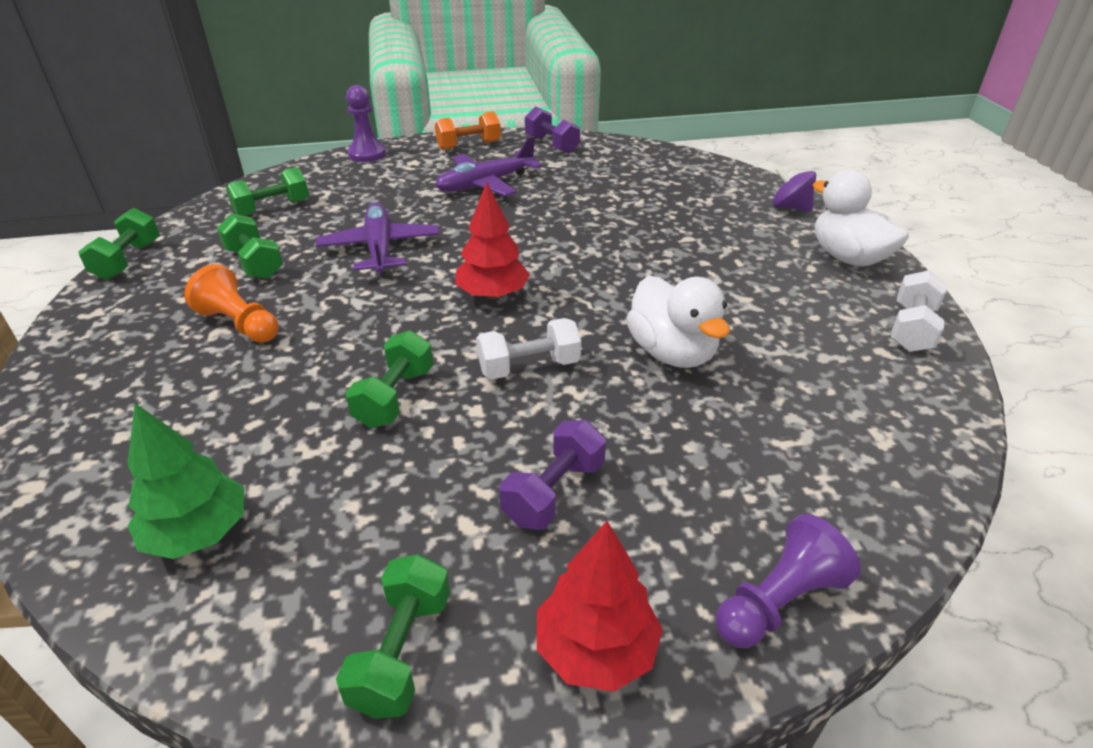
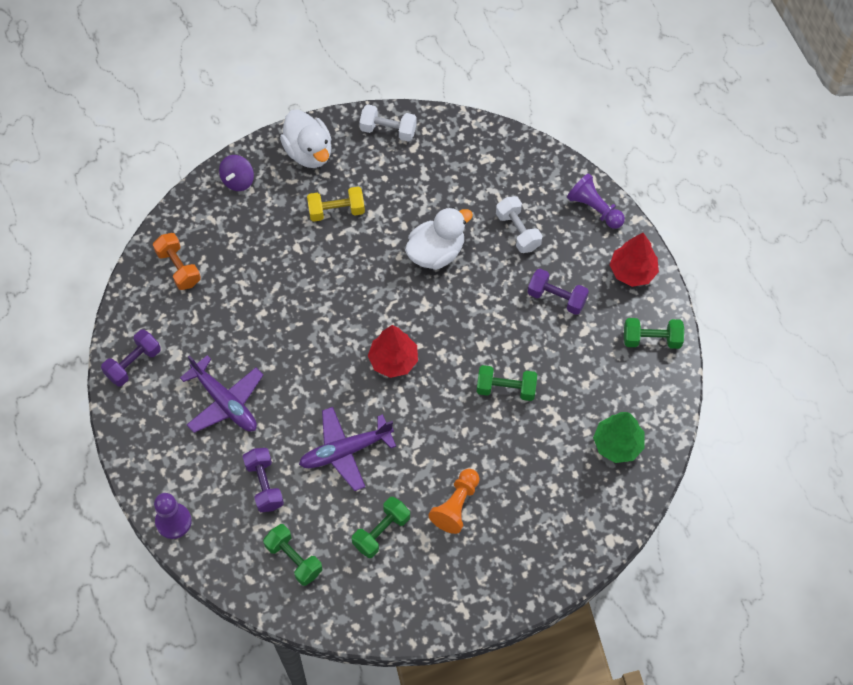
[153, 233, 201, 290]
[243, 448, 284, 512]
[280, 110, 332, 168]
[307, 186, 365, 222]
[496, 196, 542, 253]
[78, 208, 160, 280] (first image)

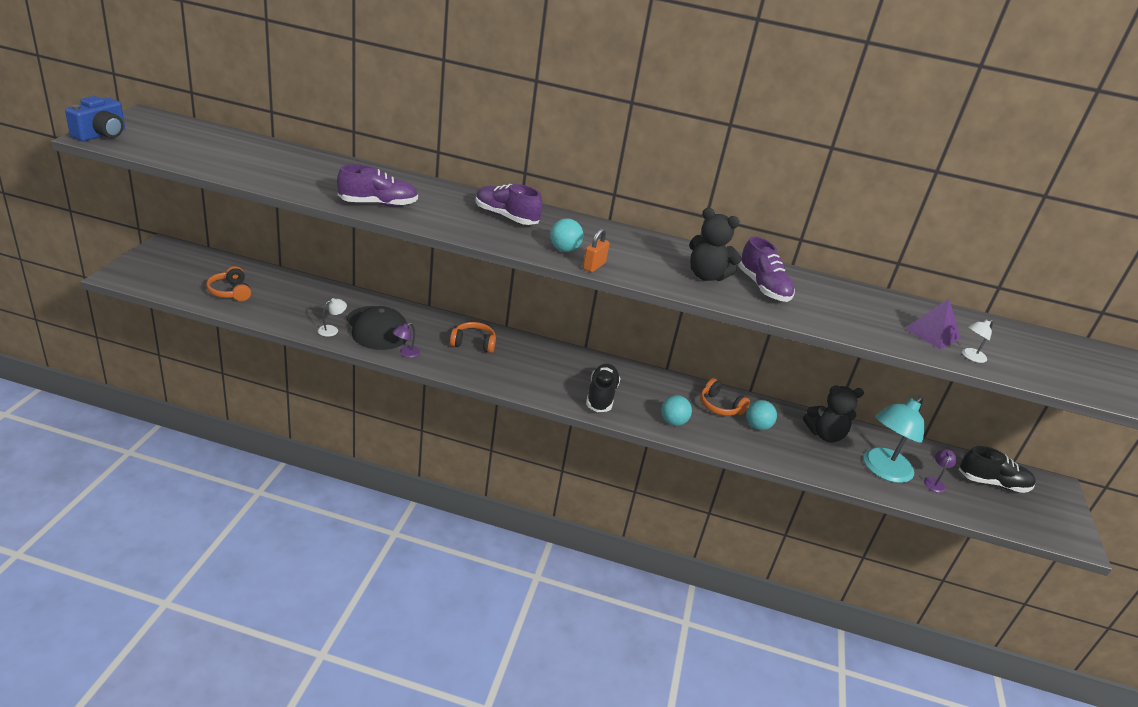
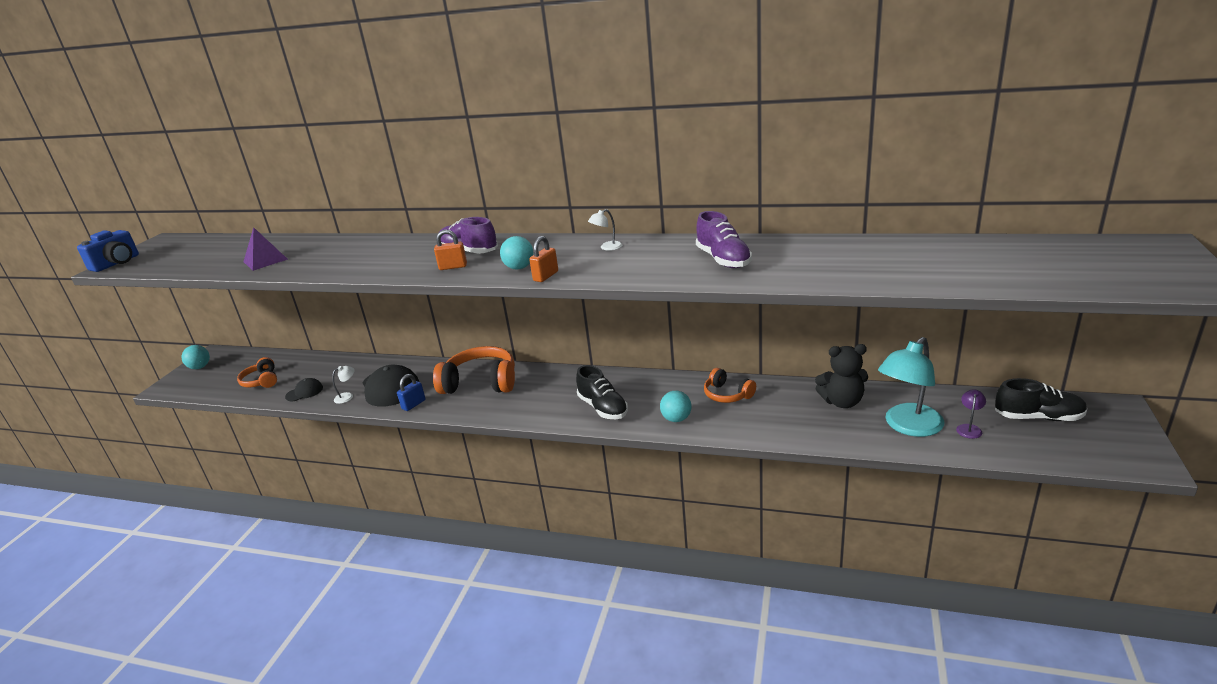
[182, 345, 210, 369]
[243, 227, 288, 271]
[285, 378, 323, 401]
[397, 374, 425, 411]
[433, 346, 515, 394]
[434, 229, 467, 270]
[576, 365, 628, 419]
[588, 209, 622, 251]
[337, 164, 418, 207] (first image)
[689, 208, 741, 281] (first image)

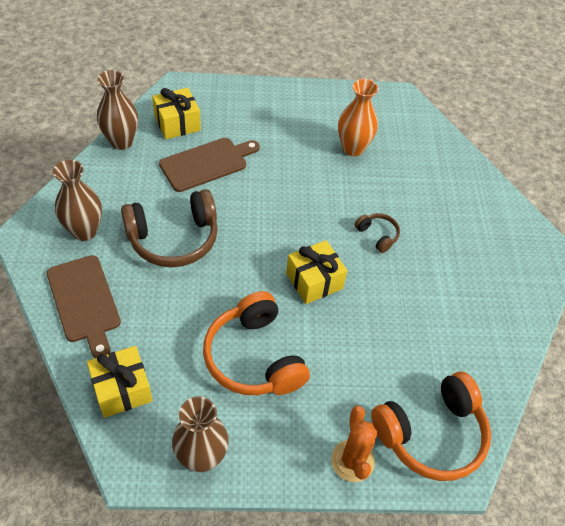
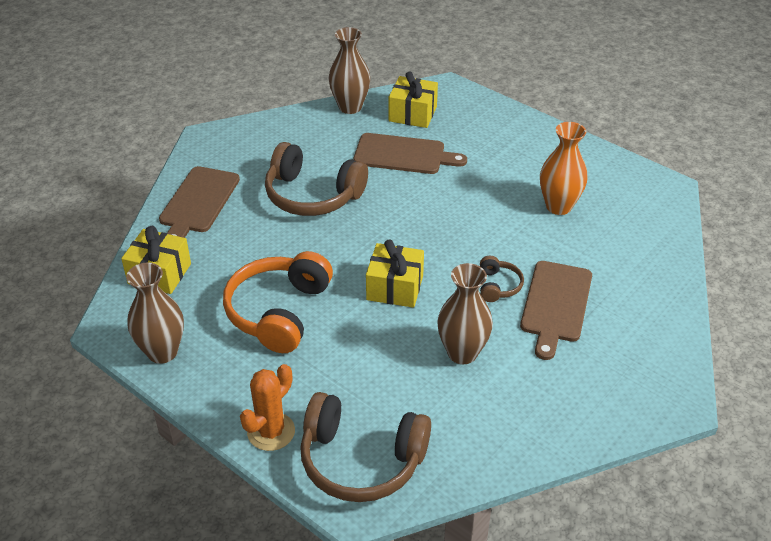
[300, 392, 431, 502]
[437, 263, 493, 364]
[520, 261, 592, 360]

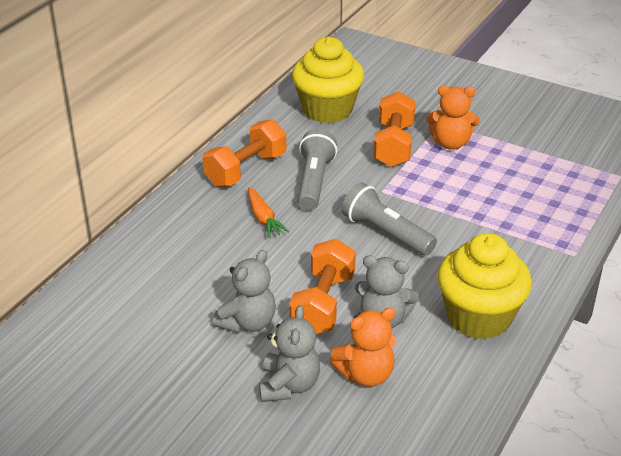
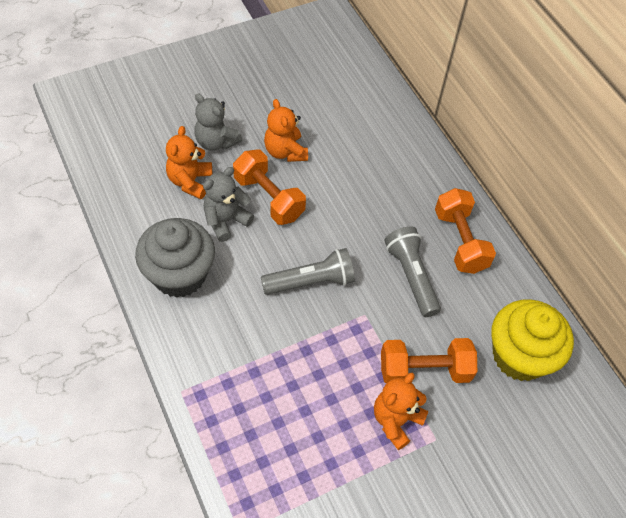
[135, 218, 215, 298]
[264, 99, 308, 162]
[381, 338, 477, 384]
[384, 226, 441, 317]
[248, 187, 290, 238] (first image)

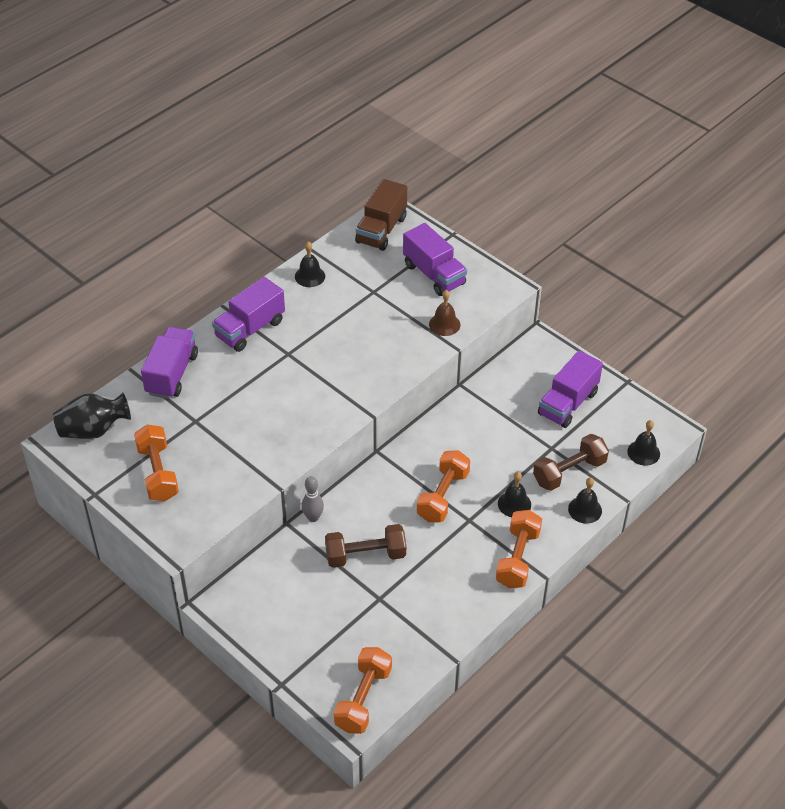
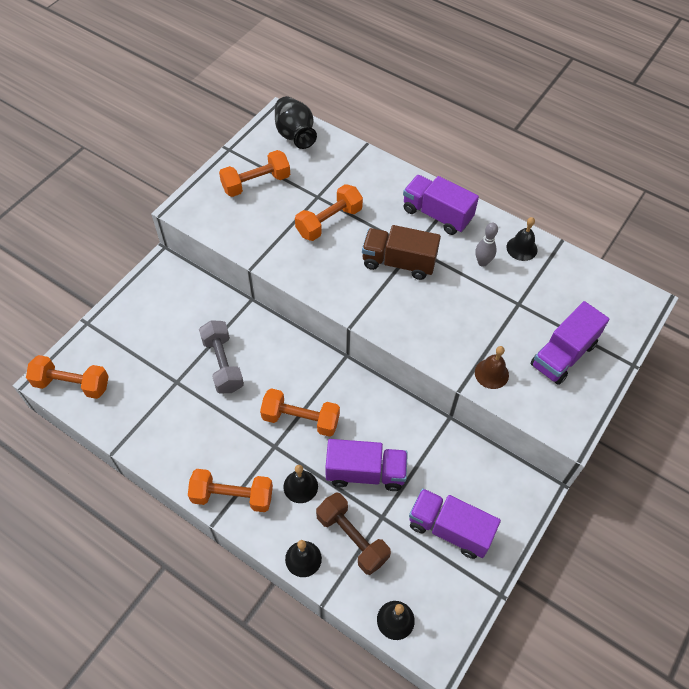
[199, 320, 244, 393]
[295, 184, 363, 241]
[325, 439, 408, 491]
[362, 225, 441, 280]
[475, 223, 498, 267]

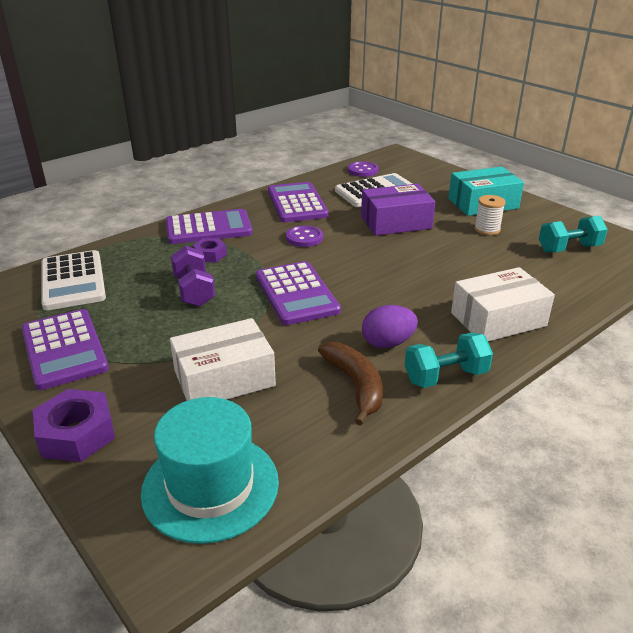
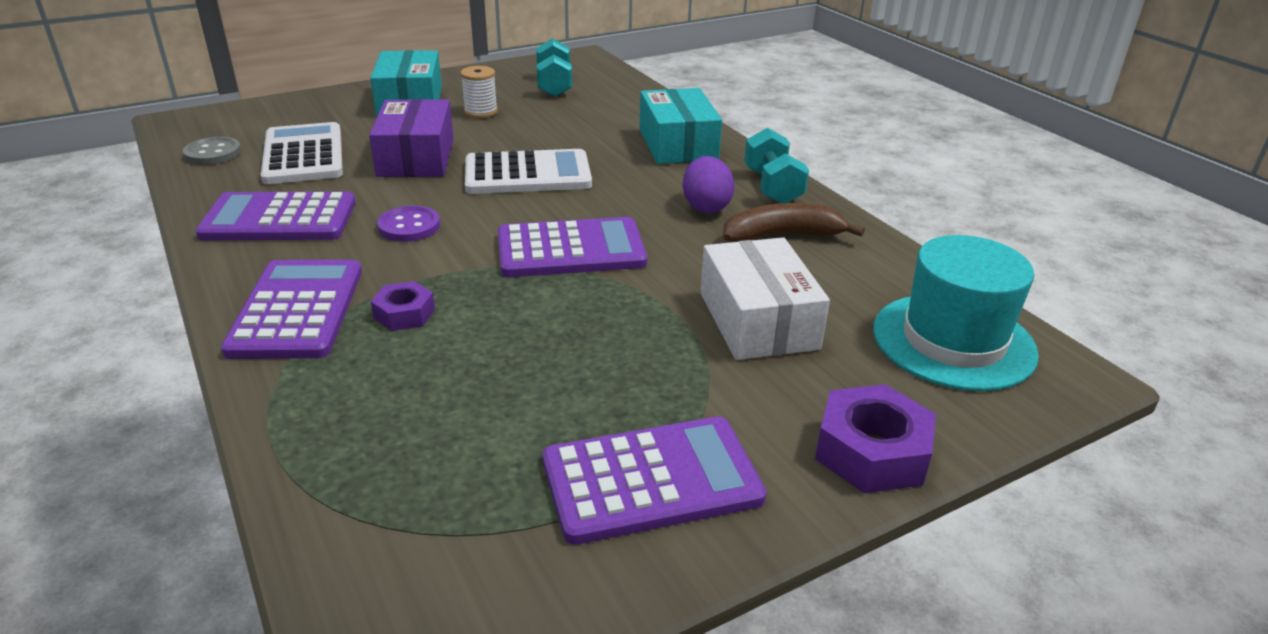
[183, 137, 241, 165]
[465, 149, 592, 194]
[639, 88, 722, 164]
[171, 246, 215, 307] (first image)

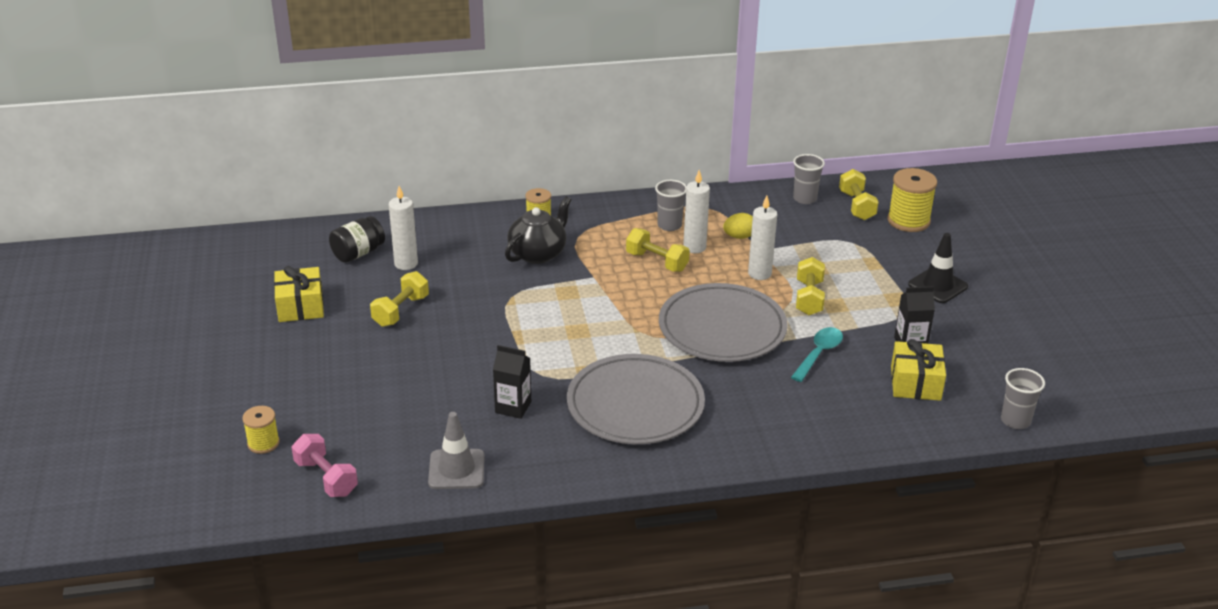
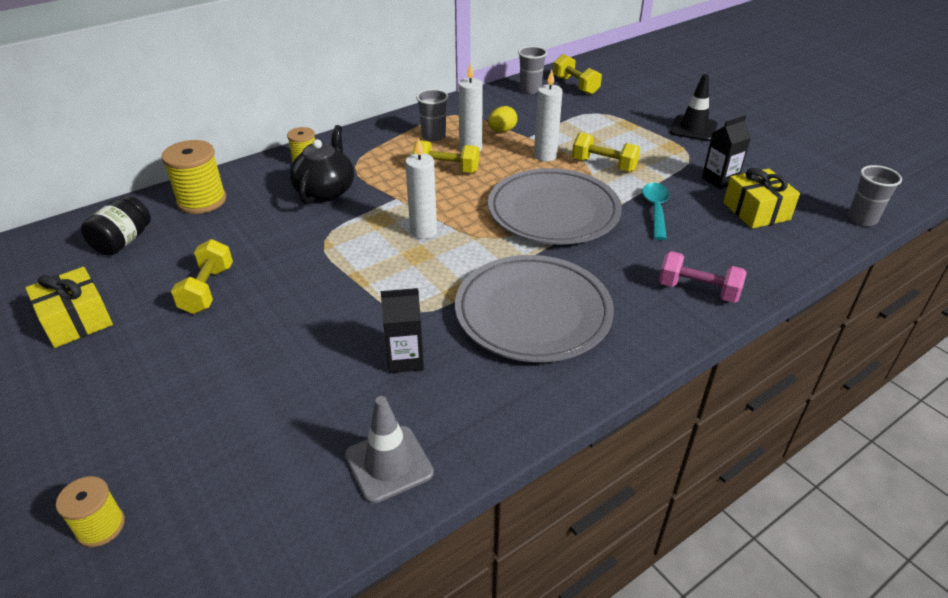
[161, 140, 226, 214]
[405, 138, 437, 239]
[572, 132, 640, 172]
[658, 251, 746, 303]

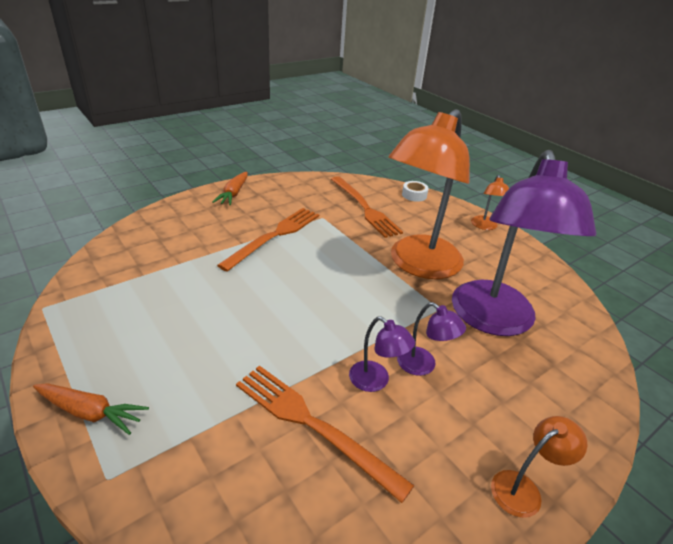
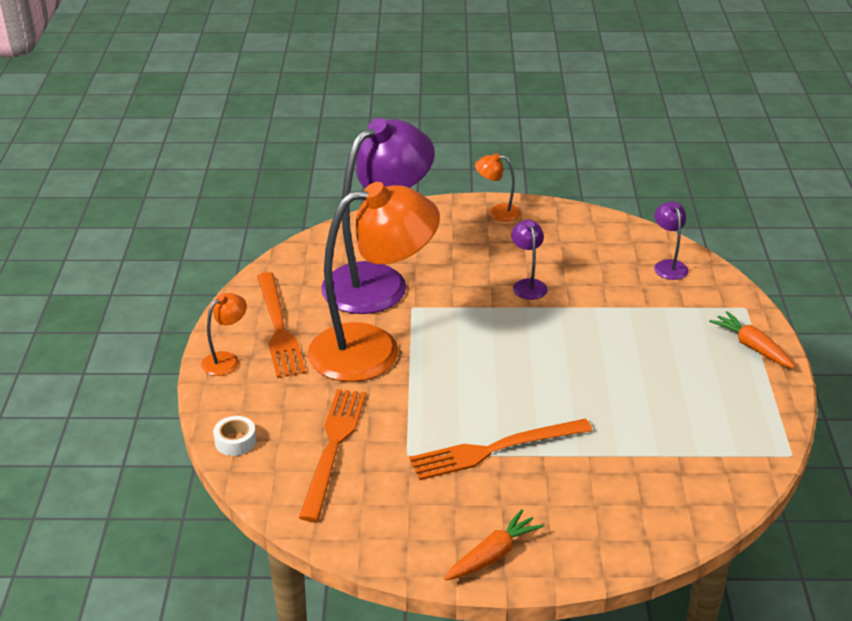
[257, 272, 306, 378]
[654, 201, 689, 280]

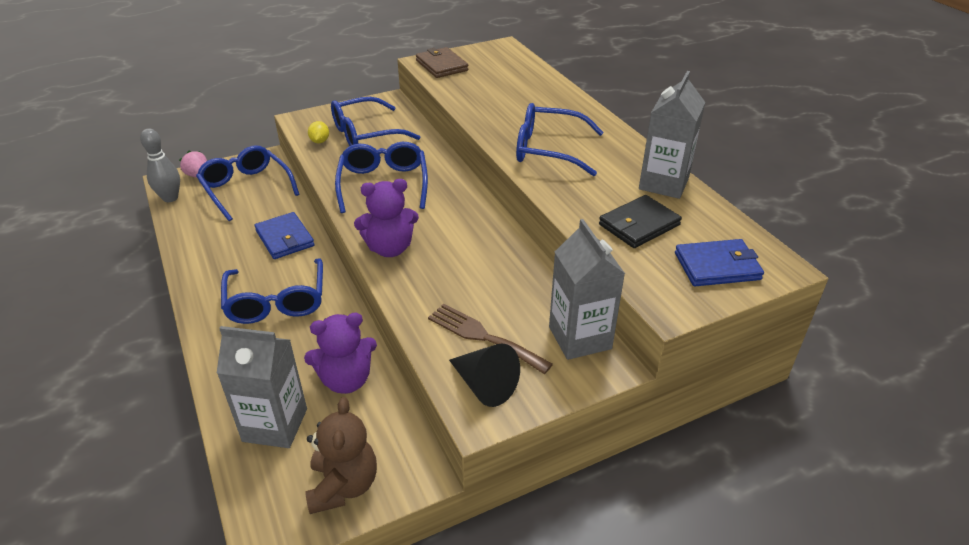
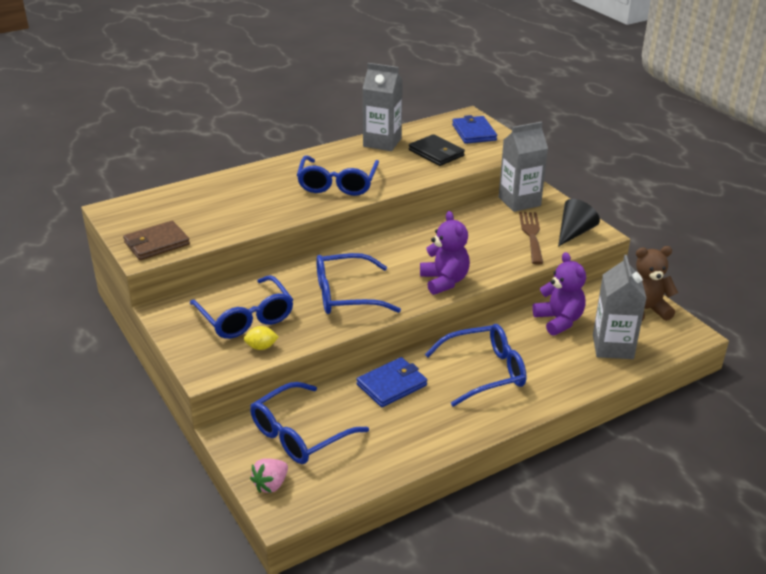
[519, 212, 543, 264]
[140, 128, 180, 202] (first image)

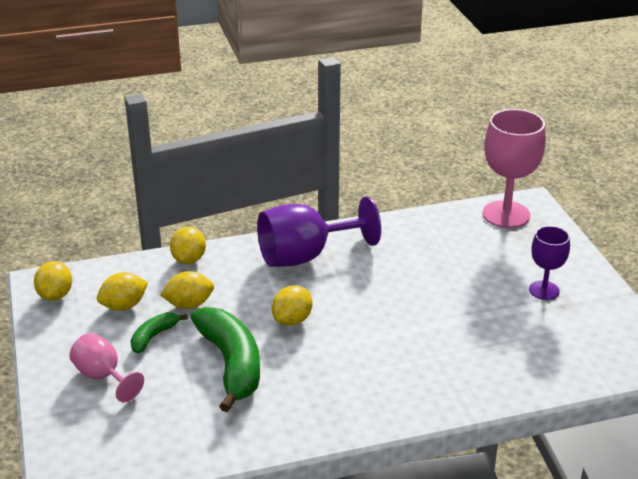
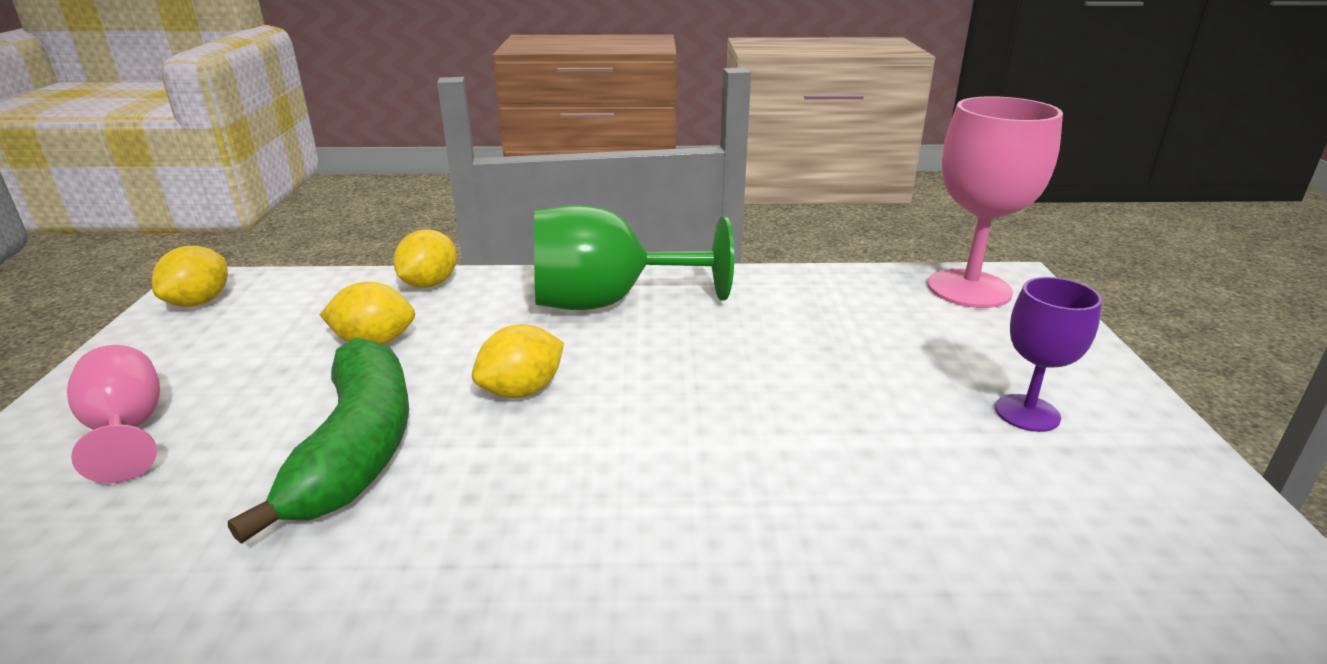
[534, 205, 734, 310]
[97, 272, 148, 311] (first image)
[131, 312, 188, 354] (first image)

